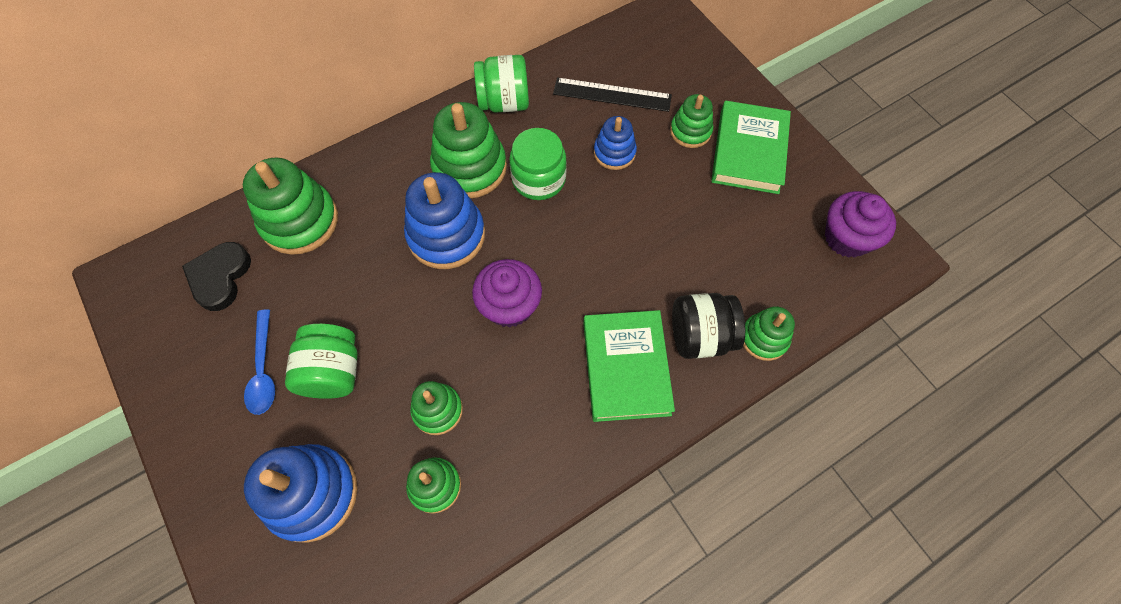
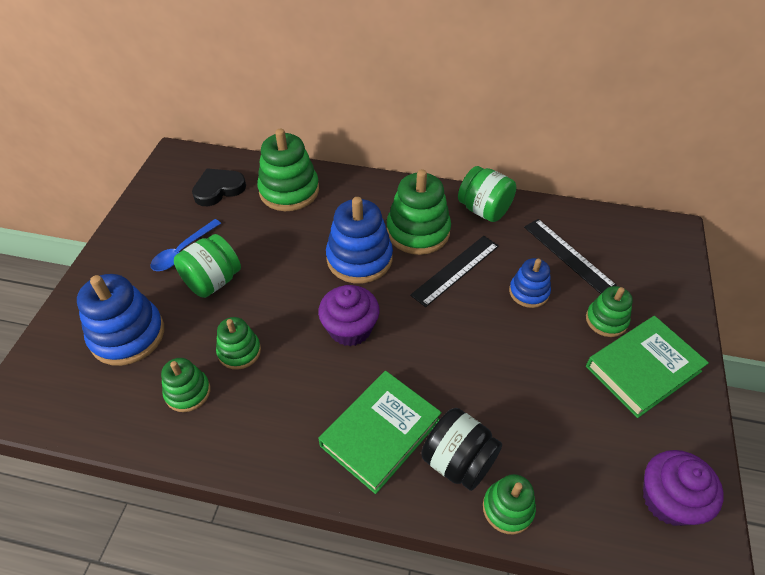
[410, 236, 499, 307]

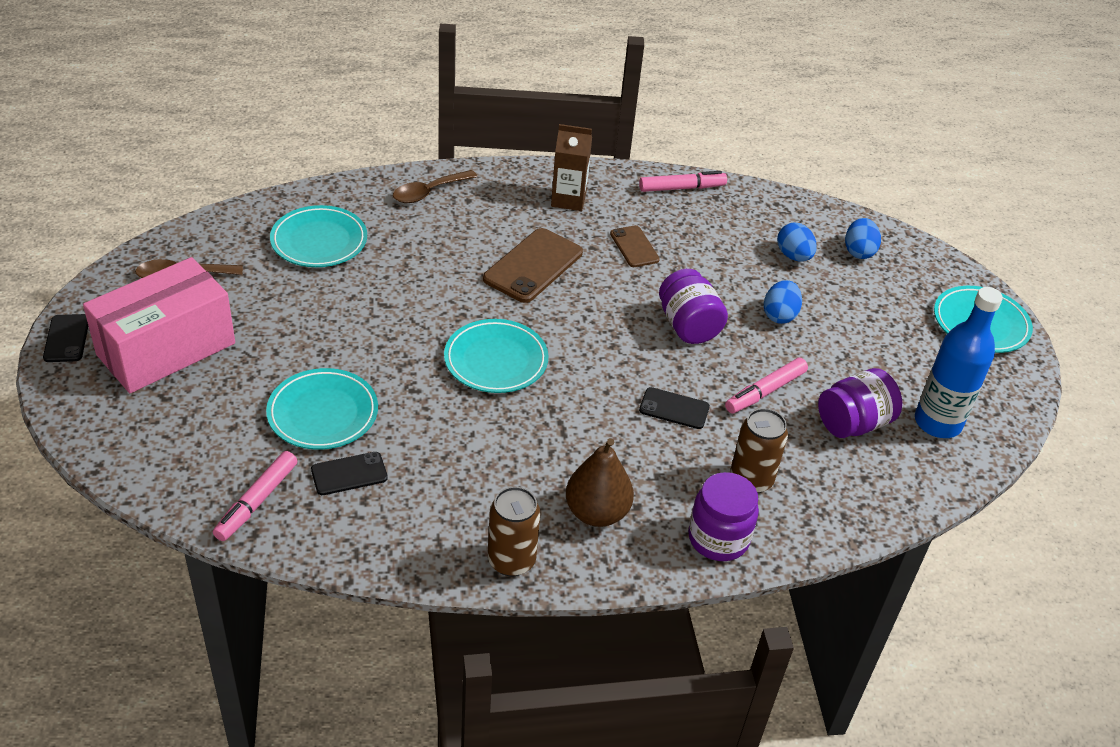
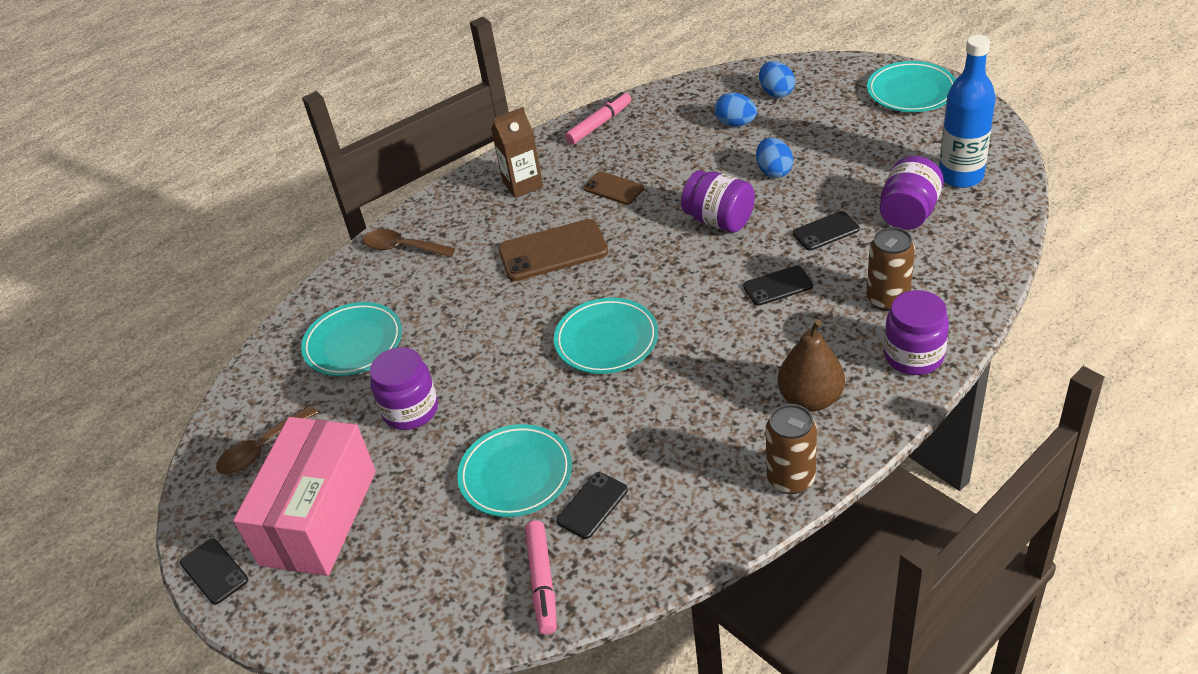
[363, 229, 455, 257]
[370, 347, 438, 430]
[498, 219, 608, 281]
[793, 211, 860, 251]

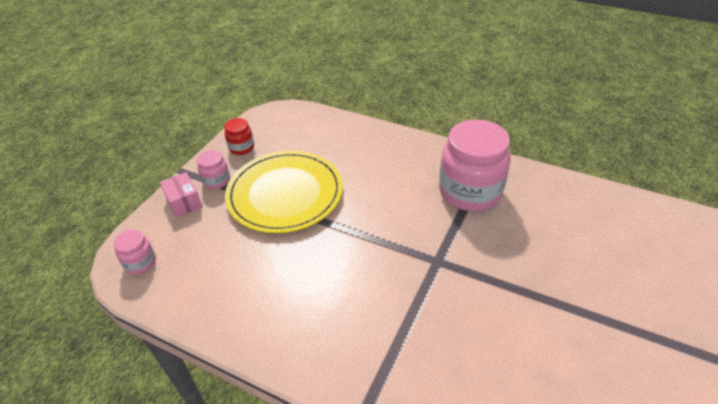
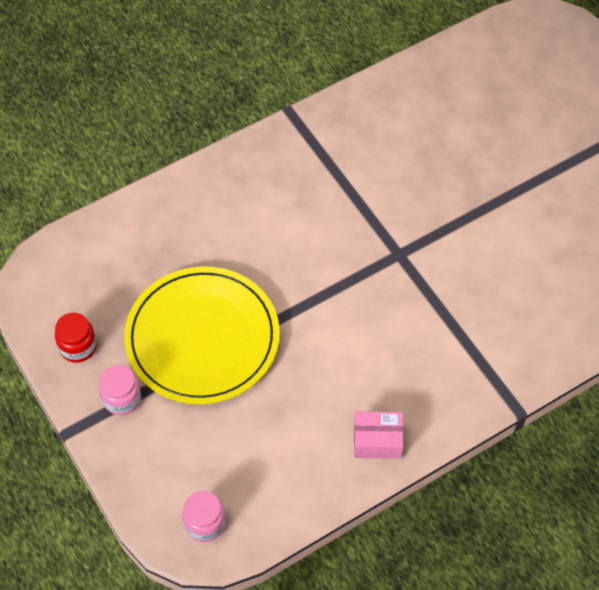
[354, 411, 403, 459]
[439, 119, 511, 211] (first image)

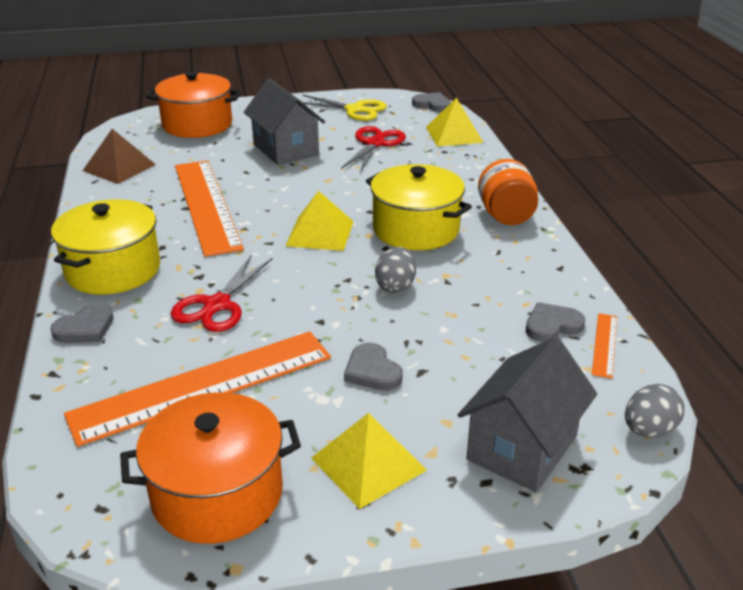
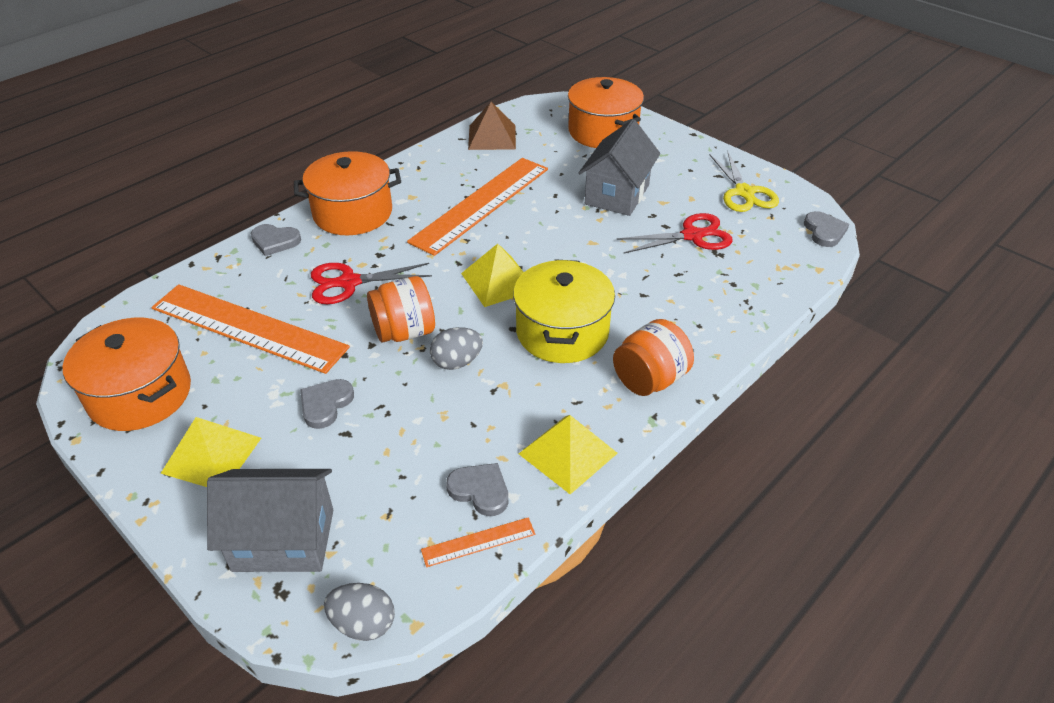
[294, 151, 401, 235]
[367, 276, 435, 343]
[519, 415, 618, 494]

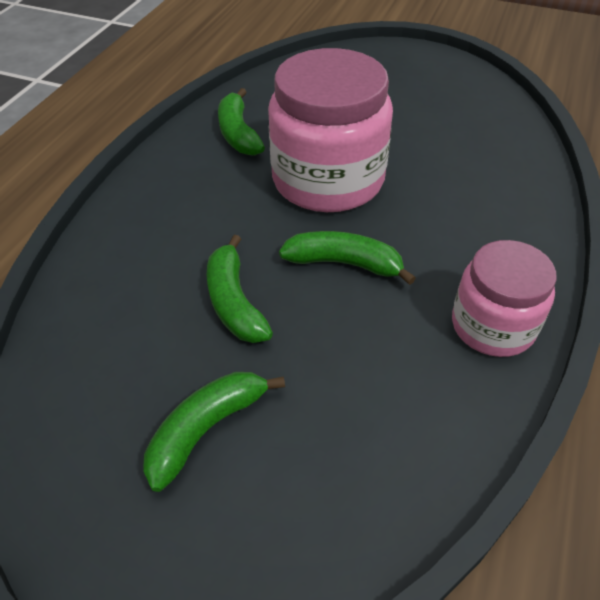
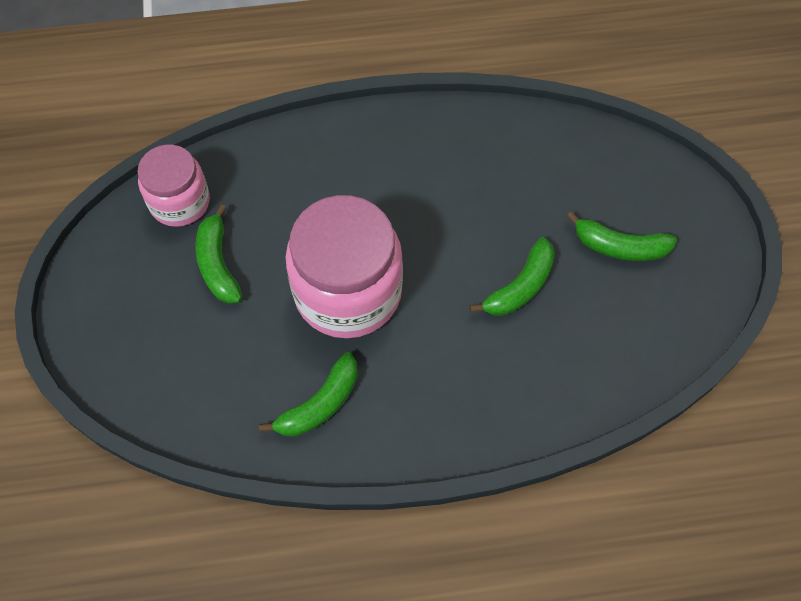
[138, 145, 210, 227]
[196, 204, 242, 304]

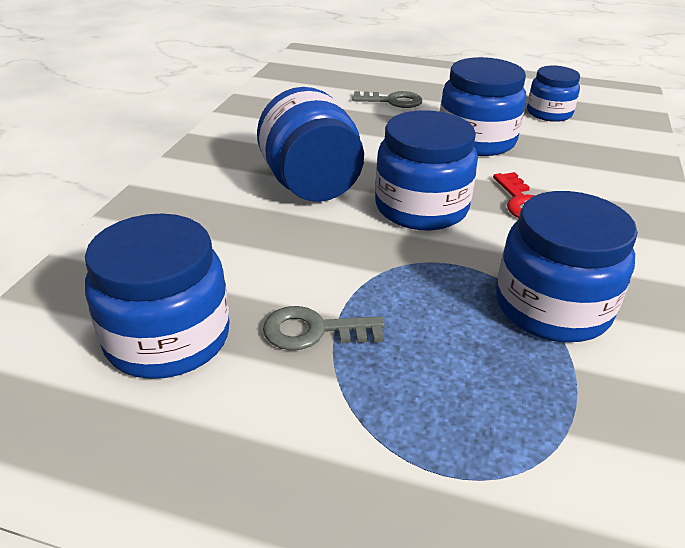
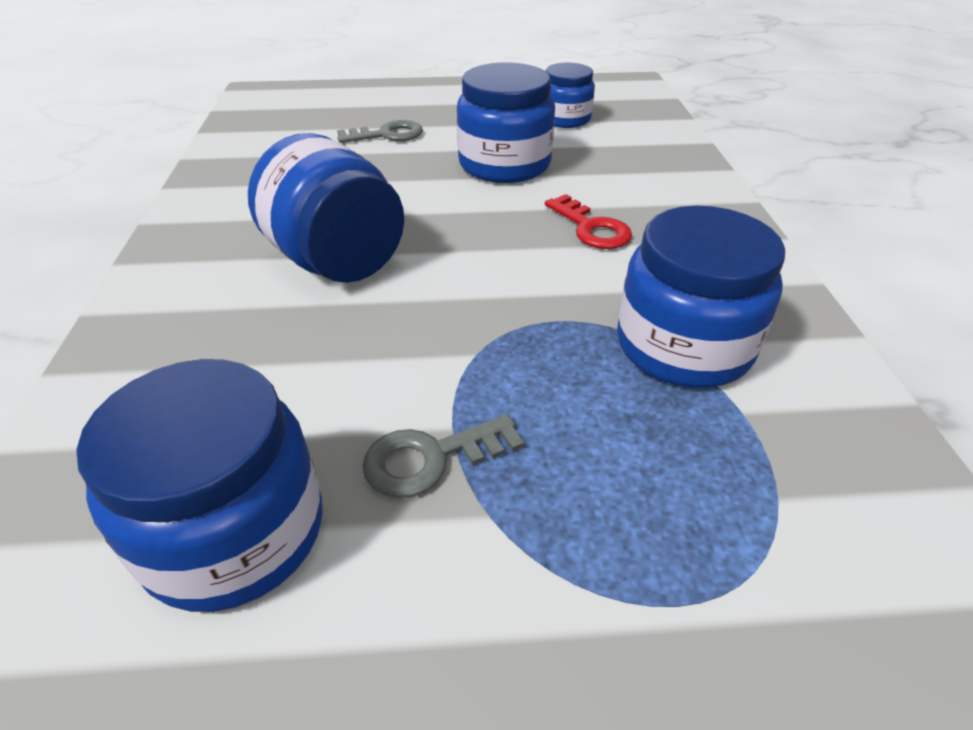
[375, 110, 478, 230] (first image)

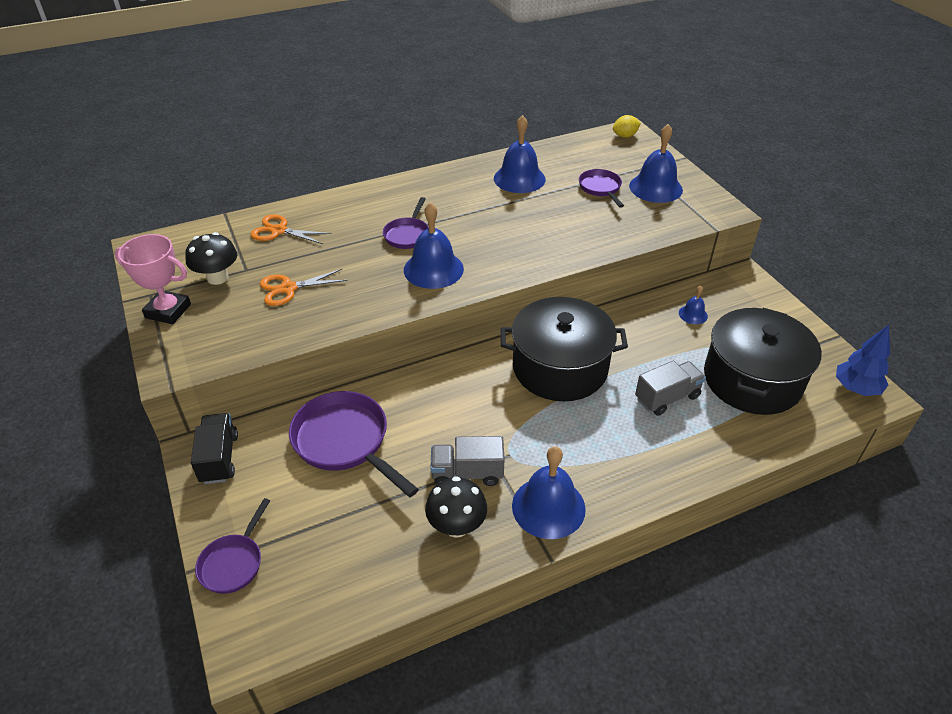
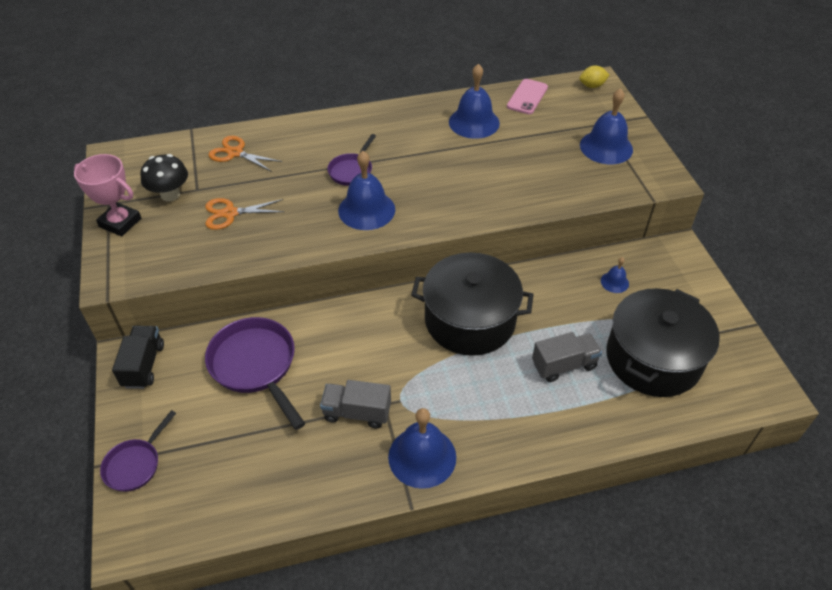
[507, 79, 548, 114]
[425, 476, 487, 538] (first image)
[579, 169, 624, 208] (first image)
[836, 325, 890, 396] (first image)

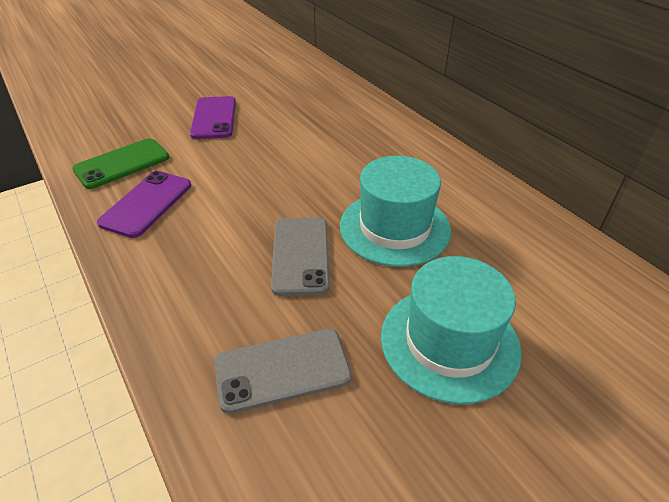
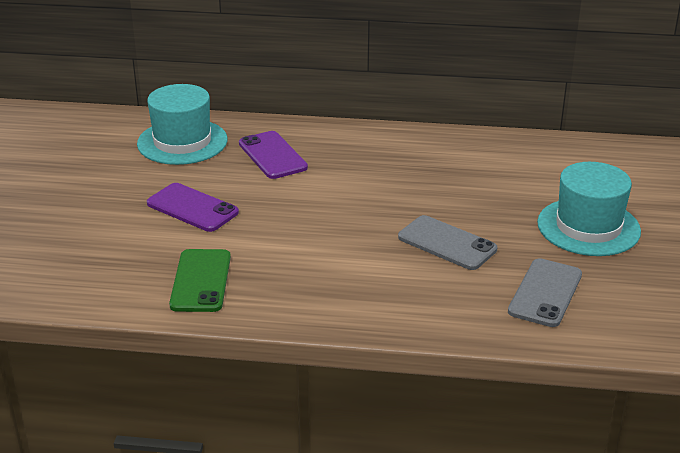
[137, 84, 228, 165]
[239, 131, 308, 179]

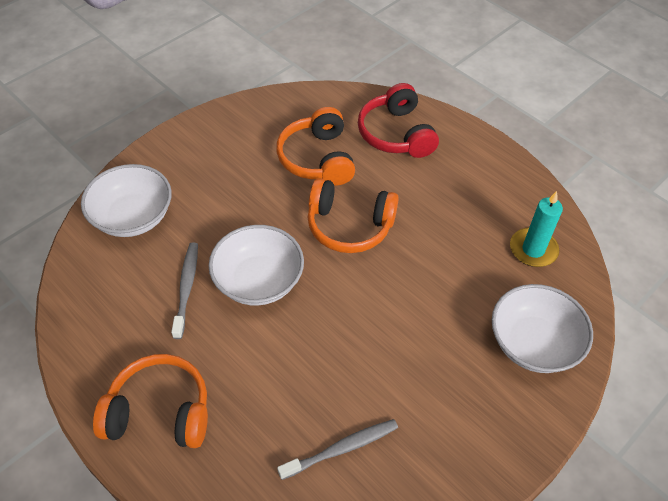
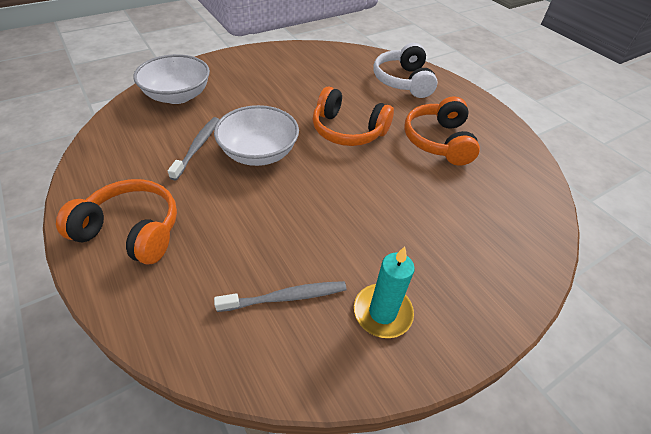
[354, 247, 415, 338]
[374, 43, 438, 98]
[404, 96, 480, 166]
[492, 284, 593, 373] (first image)

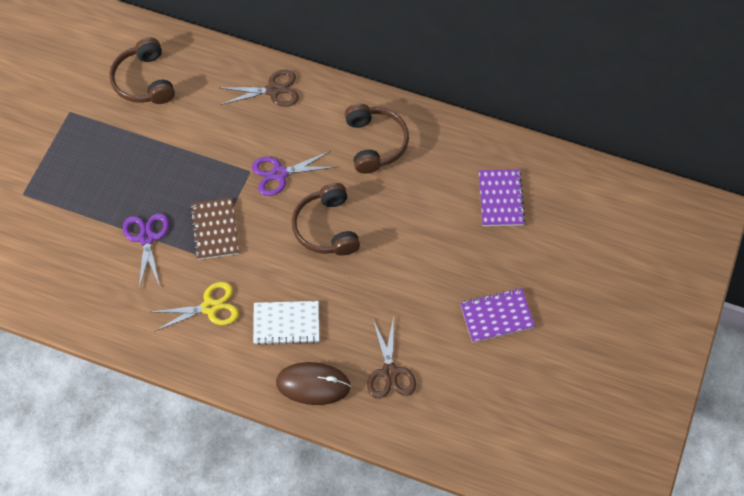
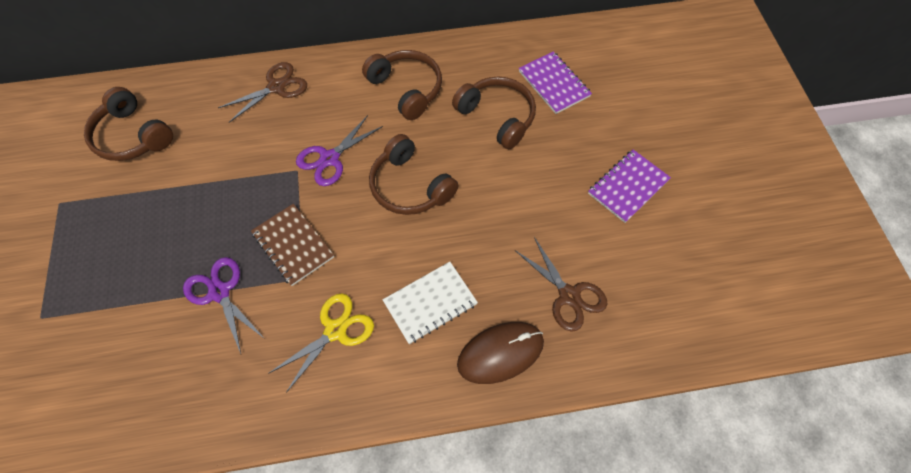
[452, 77, 536, 149]

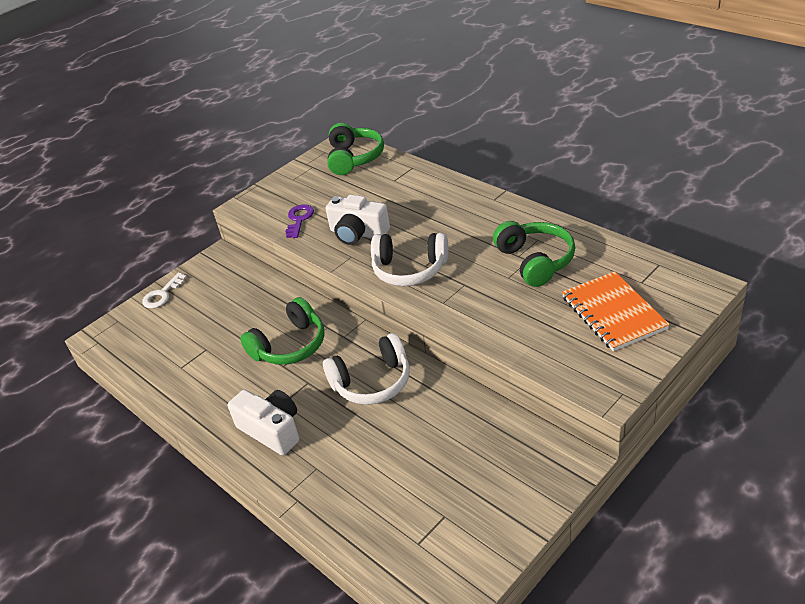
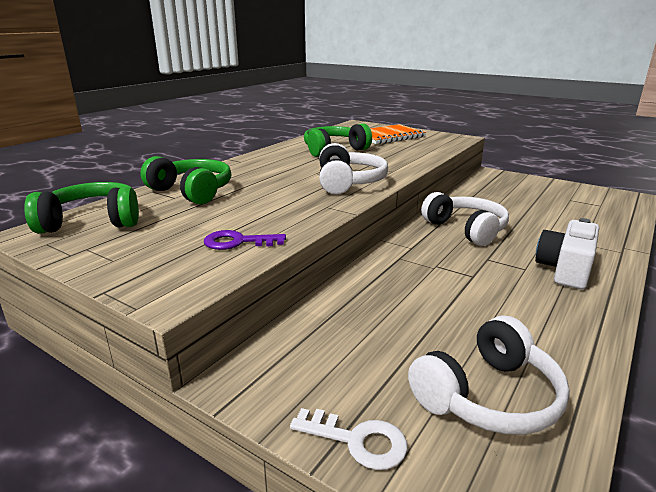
[140, 156, 231, 205]
[408, 315, 570, 435]
[326, 195, 390, 245] (first image)

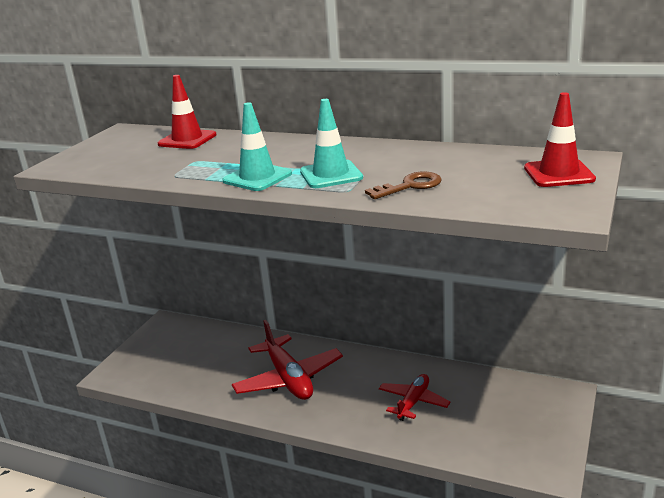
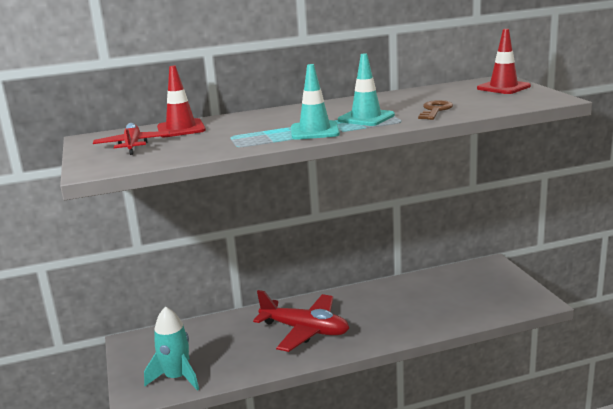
[93, 123, 170, 155]
[144, 307, 199, 390]

